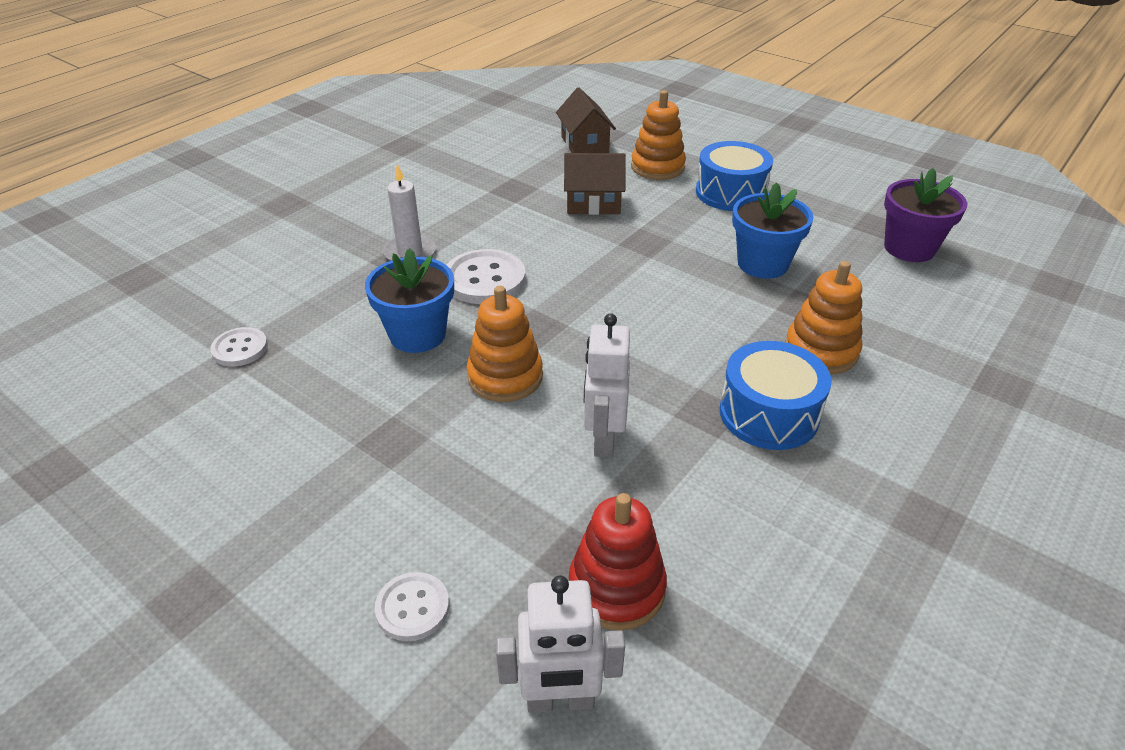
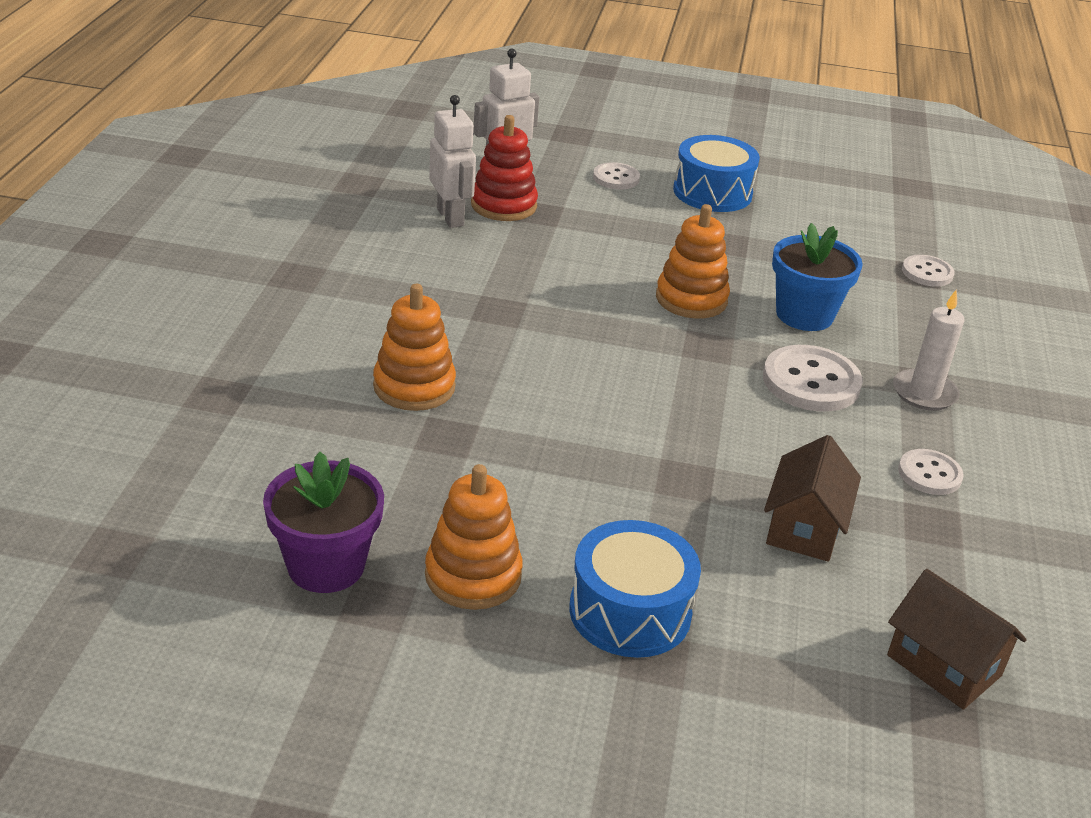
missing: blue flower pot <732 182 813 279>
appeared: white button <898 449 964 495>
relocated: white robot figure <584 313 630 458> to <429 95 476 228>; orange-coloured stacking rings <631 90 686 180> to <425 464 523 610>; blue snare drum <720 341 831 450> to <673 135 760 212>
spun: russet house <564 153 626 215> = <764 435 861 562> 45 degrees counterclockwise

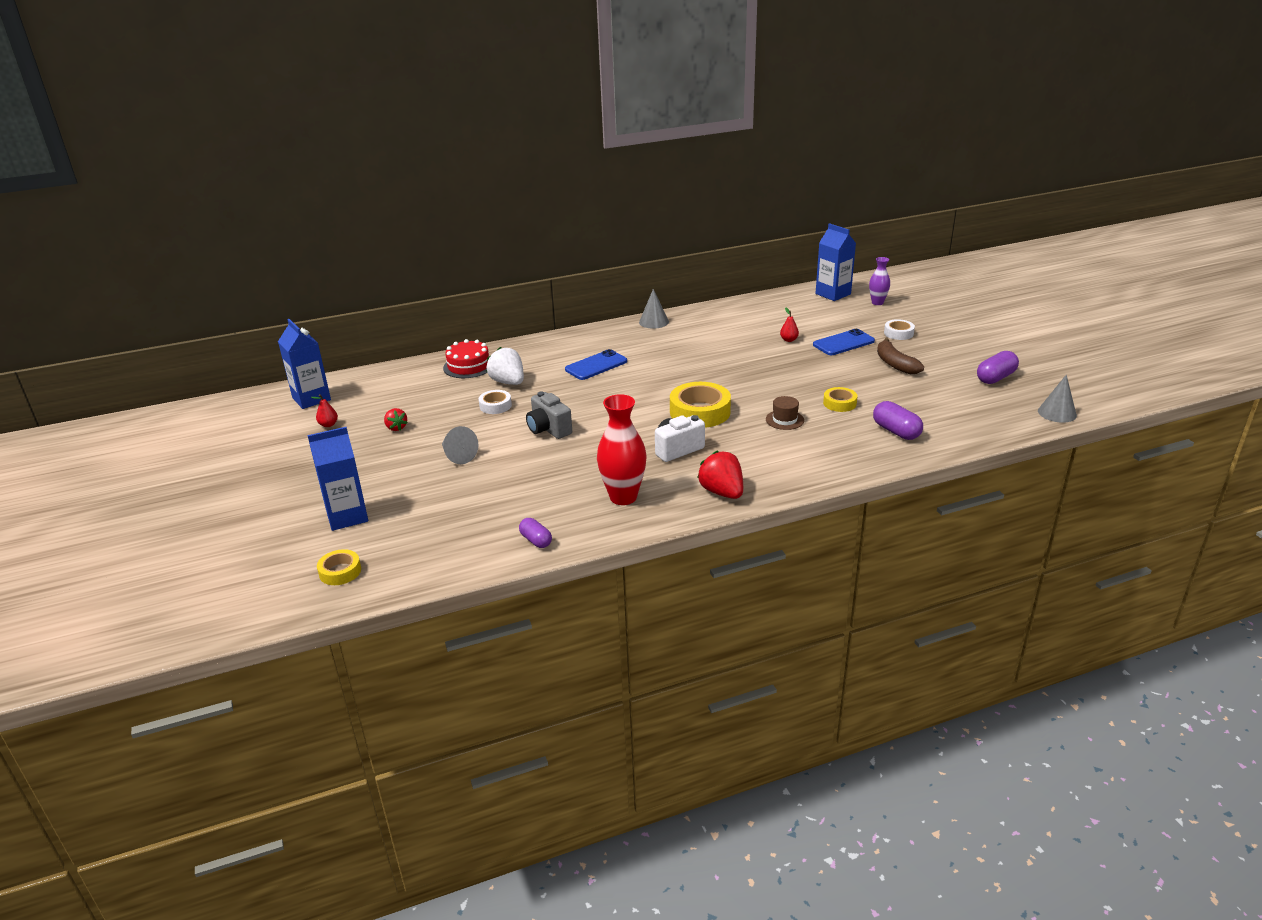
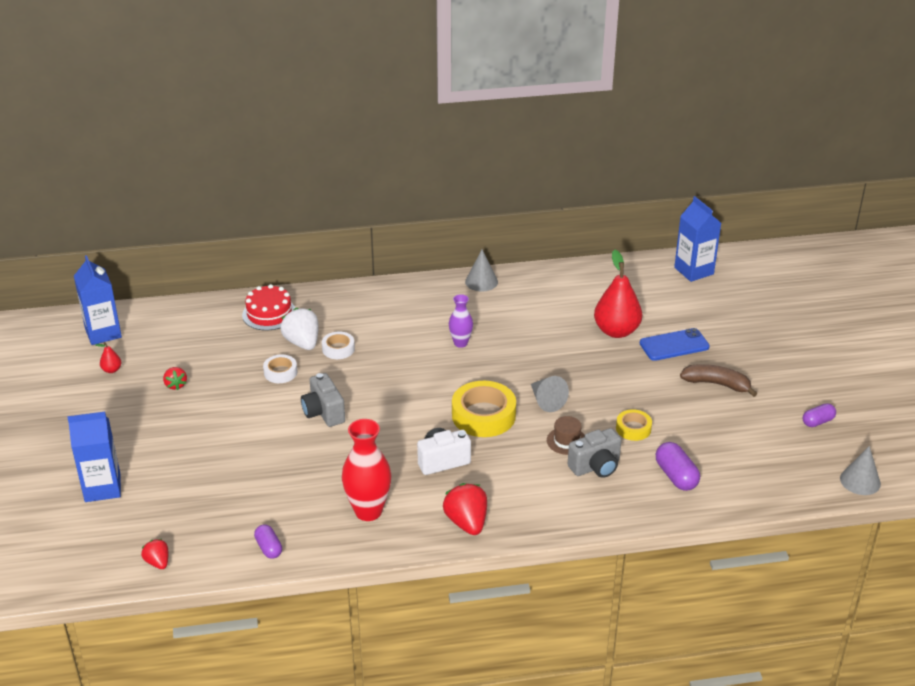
missing: golden tape <317 549 361 585>; blue mobile phone <565 349 627 380>
appeared: crimson strawberry <141 539 168 569>; gray compact camera <568 428 621 478>
relocated: gray cone shape <442 426 479 464> to <531 376 569 412>; royal purple flower vase <869 257 890 305> to <449 294 473 348>; white tape <884 319 915 340> to <322 331 355 359>
spun: russet banana fruit <877 338 924 374> = <680 364 757 397> 120 degrees clockwise
size: crimson pear fruit <780 308 799 342> = <594 250 642 338> x2.34; royal purple pill <977 351 1019 384> = <803 403 836 427> x0.66

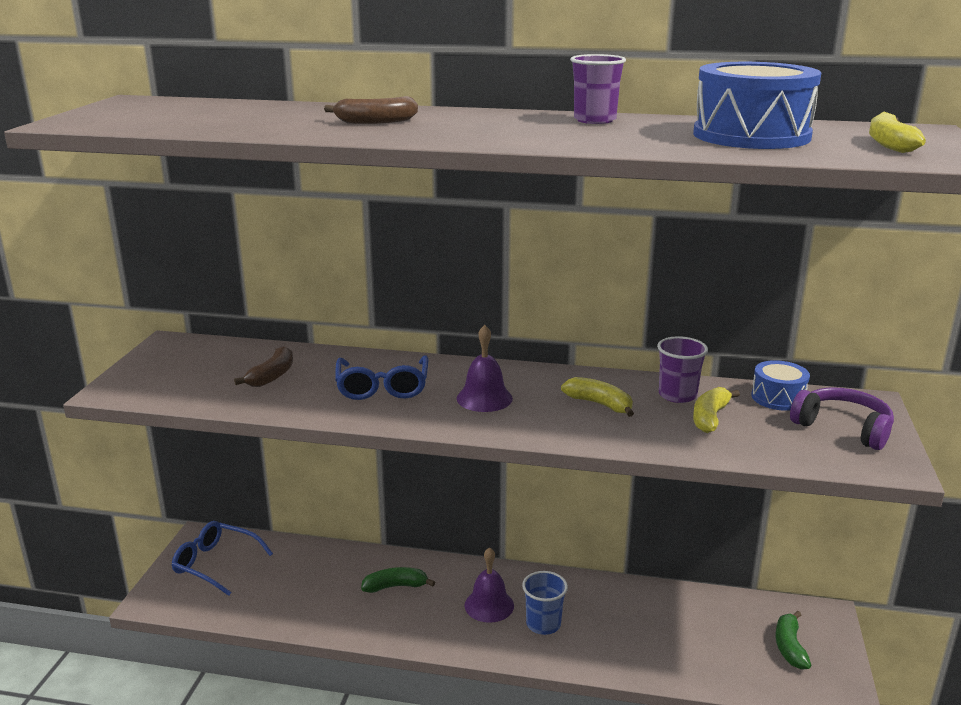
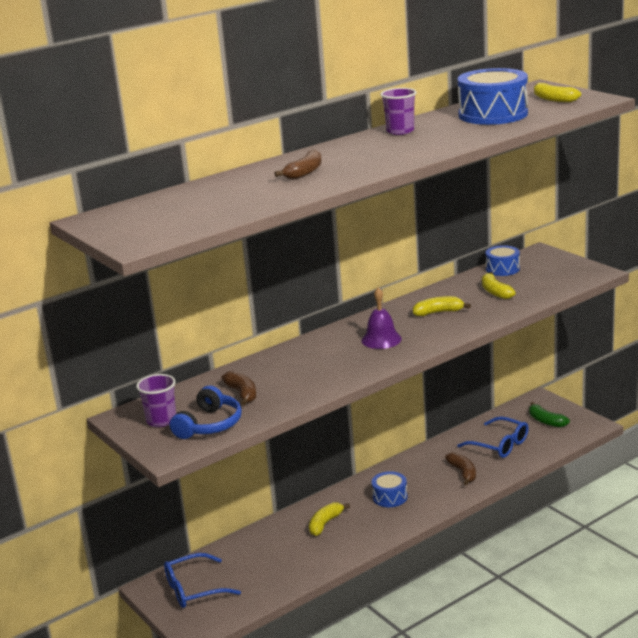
missing: blue beaker <522 571 568 635>; royal purple headset <790 388 894 450>
appeared: blue headset <170 386 242 439>; russet banana fruit <445 452 476 485>
relocated: blue spectacles <335 355 428 400> to <457 416 529 458>; royal purple beaker <657 336 708 403> to <136 374 176 427>
exchanged: royal purple hand bell <464 547 514 623> to blue snare drum <372 471 407 507>
colour: leaf-green banana fruit <361 567 435 593> to golden banana fruit <309 502 350 536>

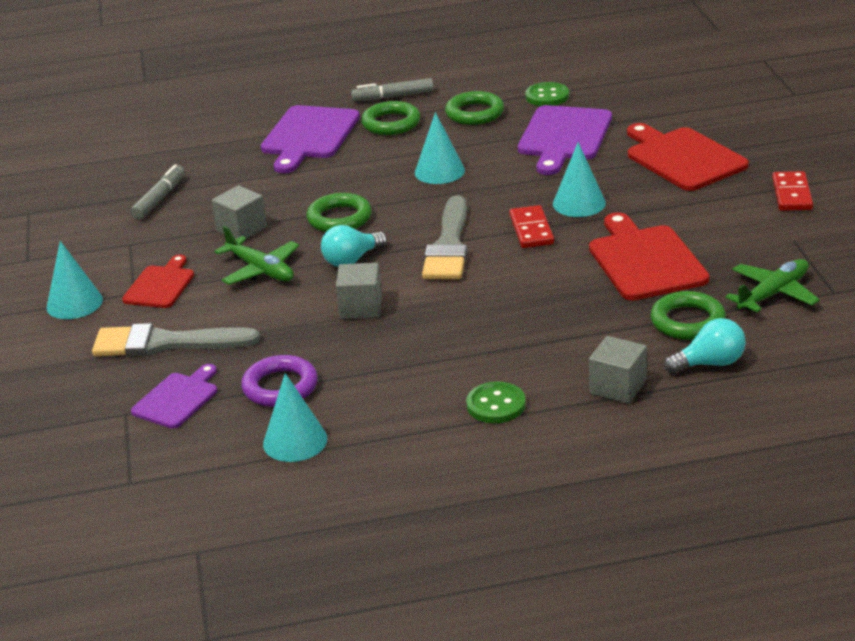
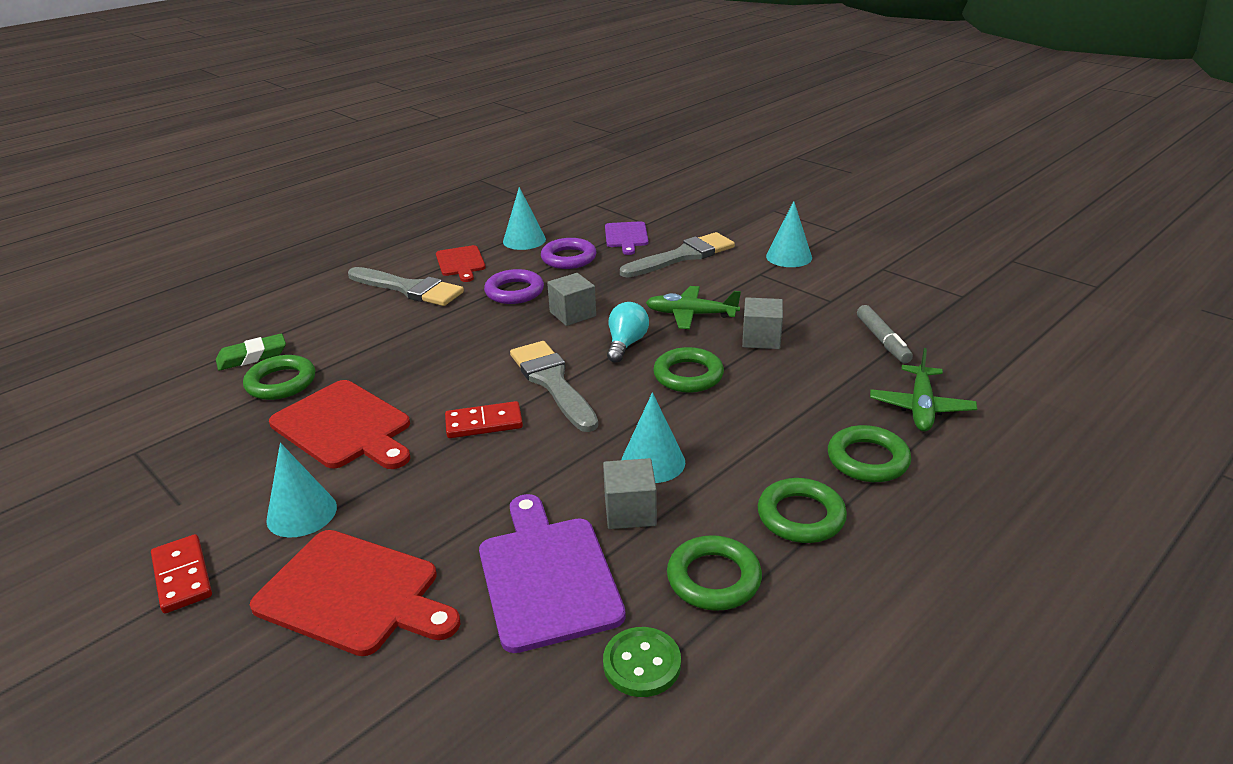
missing: gray felt pen <351 78 434 101>
appeared: royal purple ring <484 269 544 304>
relocated: crimson chopping board <122 255 194 308> to <436 245 486 282>; turquoise cone shape <553 142 606 217> to <266 443 337 538>; gray solid cube <589 336 647 404> to <603 458 657 529>; leaf-green plane <725 259 820 312> to <870 348 977 431>
exchanged: royal purple chopping board <261 105 360 173> to leaf-green ring <828 425 911 482>; leaf-green button <466 382 526 423> to gray brush <348 267 464 306>; turquoise bulb <664 318 746 374> to leaf-green eraser <216 334 286 371>
spun: crimson domino piece <509 205 554 248> = <445 401 523 438> 60 degrees counterclockwise

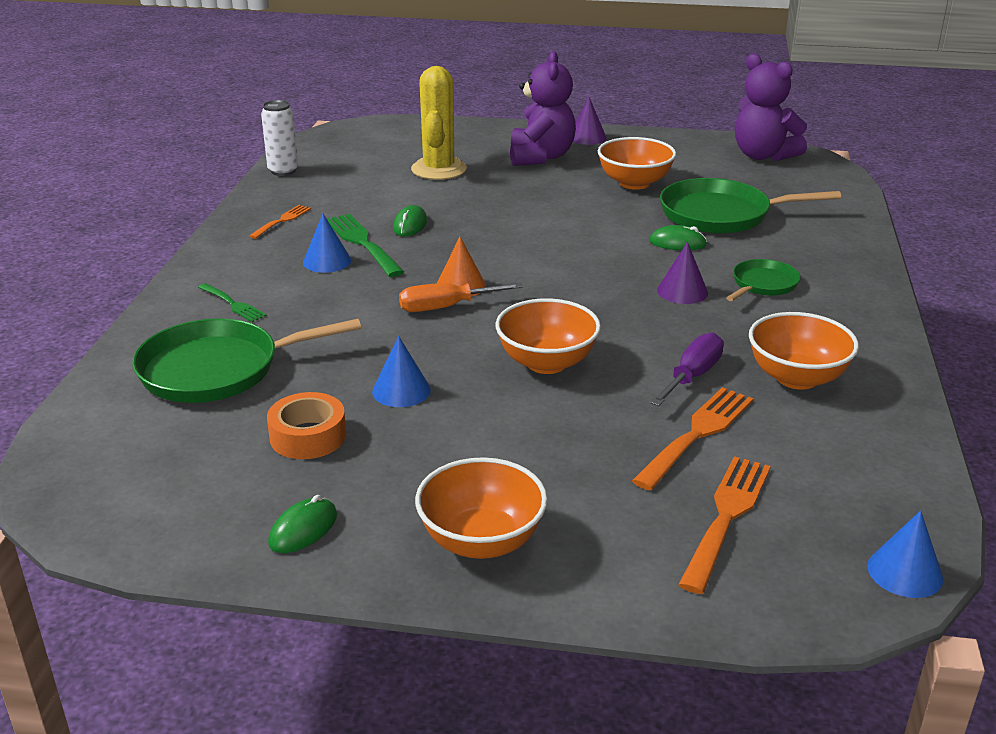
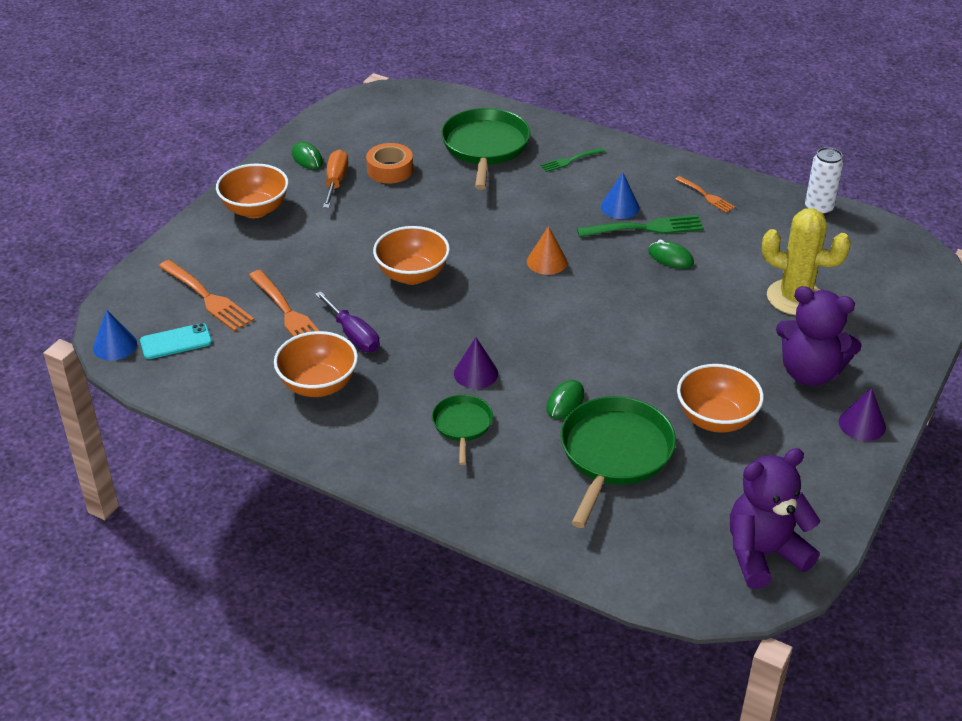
missing: blue cone shape <372 336 431 407>
appeared: turquoise mobile phone <140 323 212 359>
relocated: orange-coloured flat screwdriver <399 283 523 312> to <323 149 348 208>
spun: leaf-green frying pan <726 259 800 301> = <432 395 493 465> 150 degrees counterclockwise

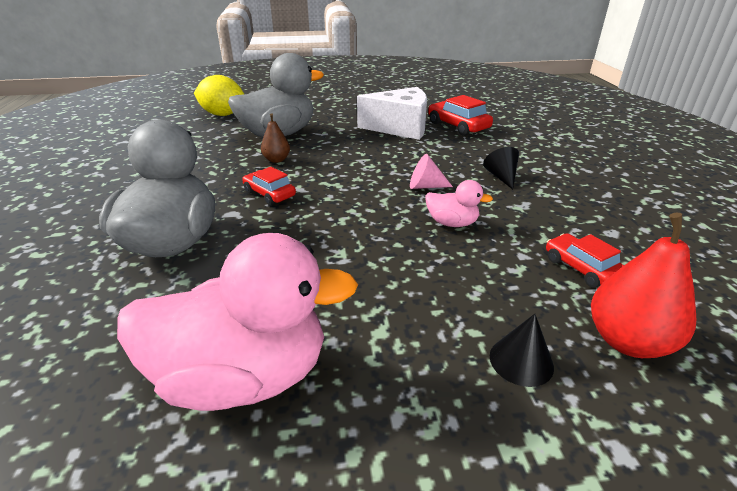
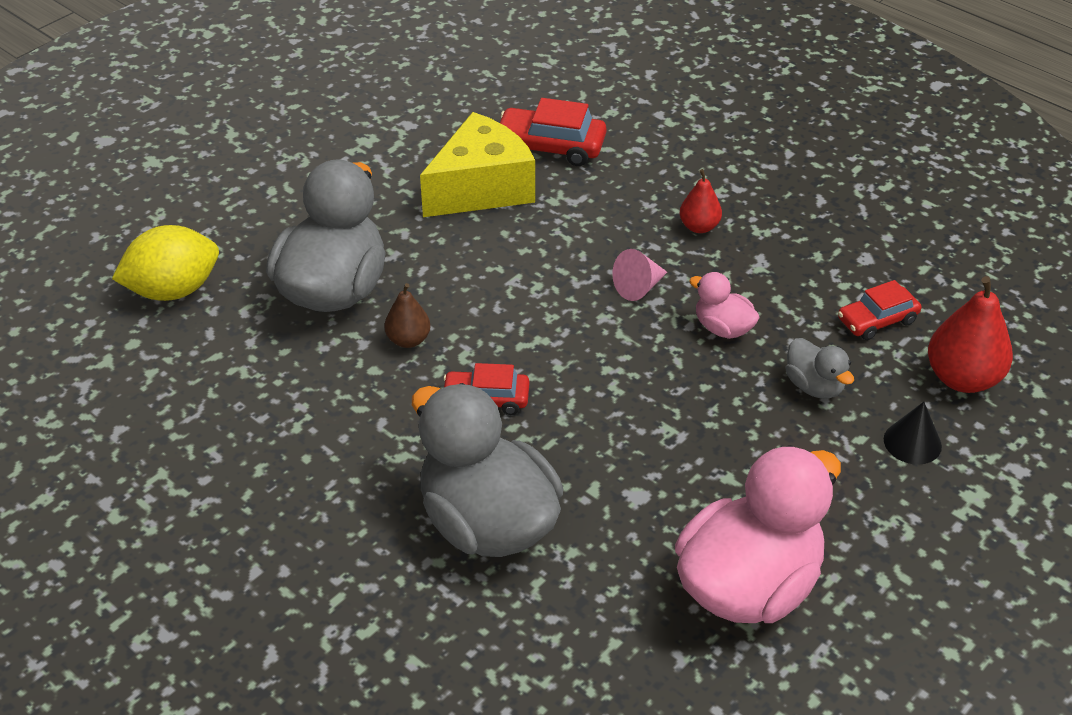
appeared: gray duck <785 338 854 399>
exchanged: black cone shape <483 147 519 189> to crimson pear fruit <680 169 722 233>
colour: white piece of cheese <357 87 427 140> to golden piece of cheese <420 112 535 217>
spun: rosy duck <425 180 493 227> = <689 272 760 339> 120 degrees counterclockwise; crimson toy car <546 233 624 288> = <838 280 921 340> 45 degrees counterclockwise

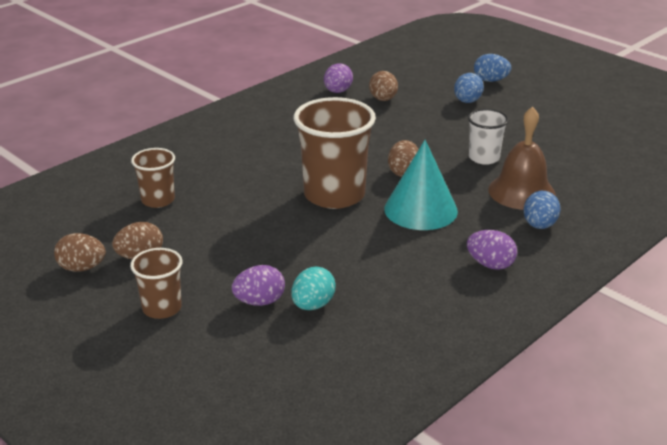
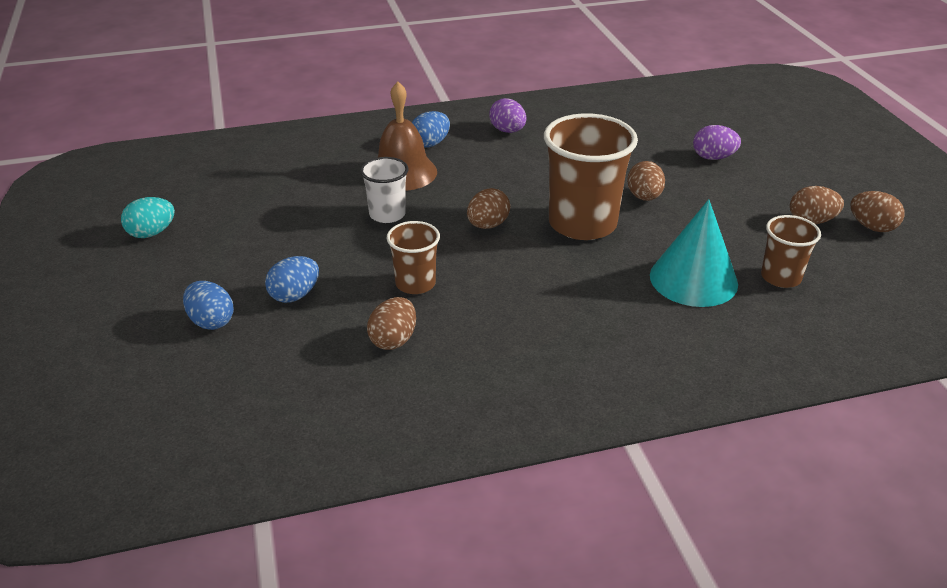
missing: royal purple toy egg <324 63 353 93>
appeared: russet toy egg <627 161 665 201>
relocated: russet beaker <130 248 182 319> to <387 221 440 294>; turquoise toy egg <291 267 335 310> to <121 197 175 238>; turquoise cone shape <384 140 458 230> to <650 199 738 307>

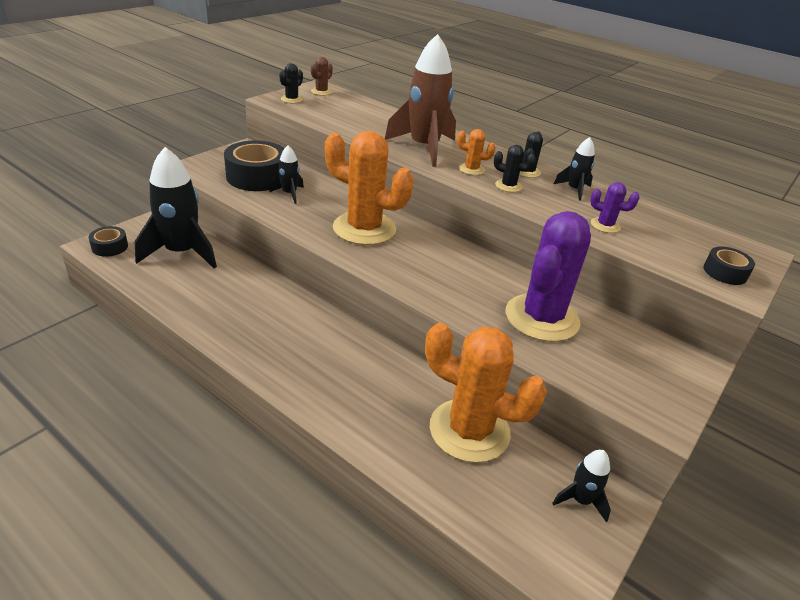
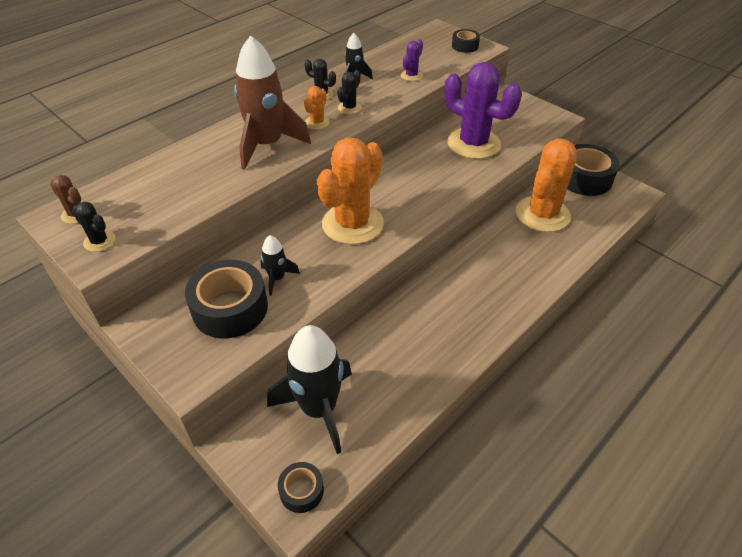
exchanged: black rocket <552 450 611 522> to black tape <567 144 619 196>

